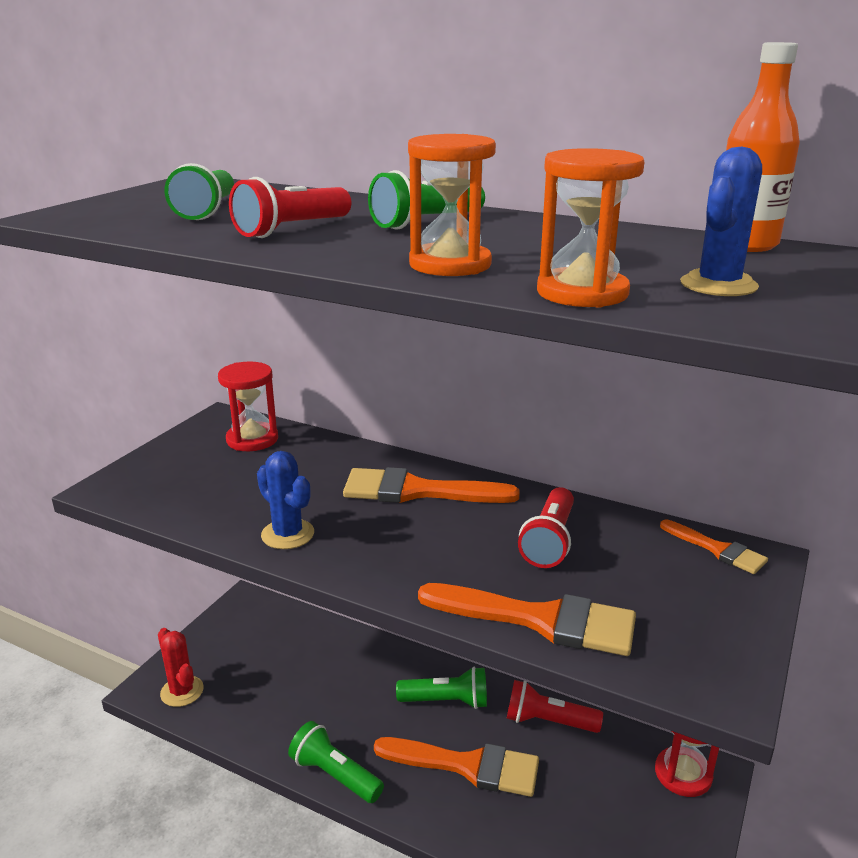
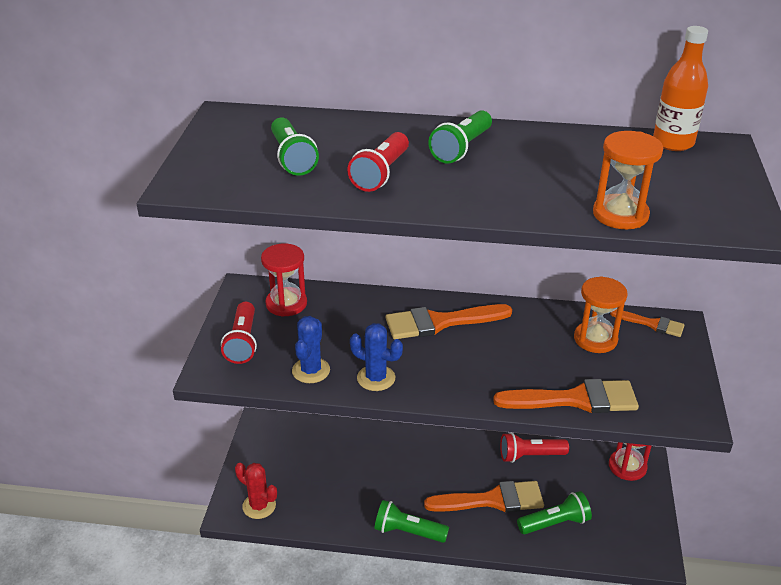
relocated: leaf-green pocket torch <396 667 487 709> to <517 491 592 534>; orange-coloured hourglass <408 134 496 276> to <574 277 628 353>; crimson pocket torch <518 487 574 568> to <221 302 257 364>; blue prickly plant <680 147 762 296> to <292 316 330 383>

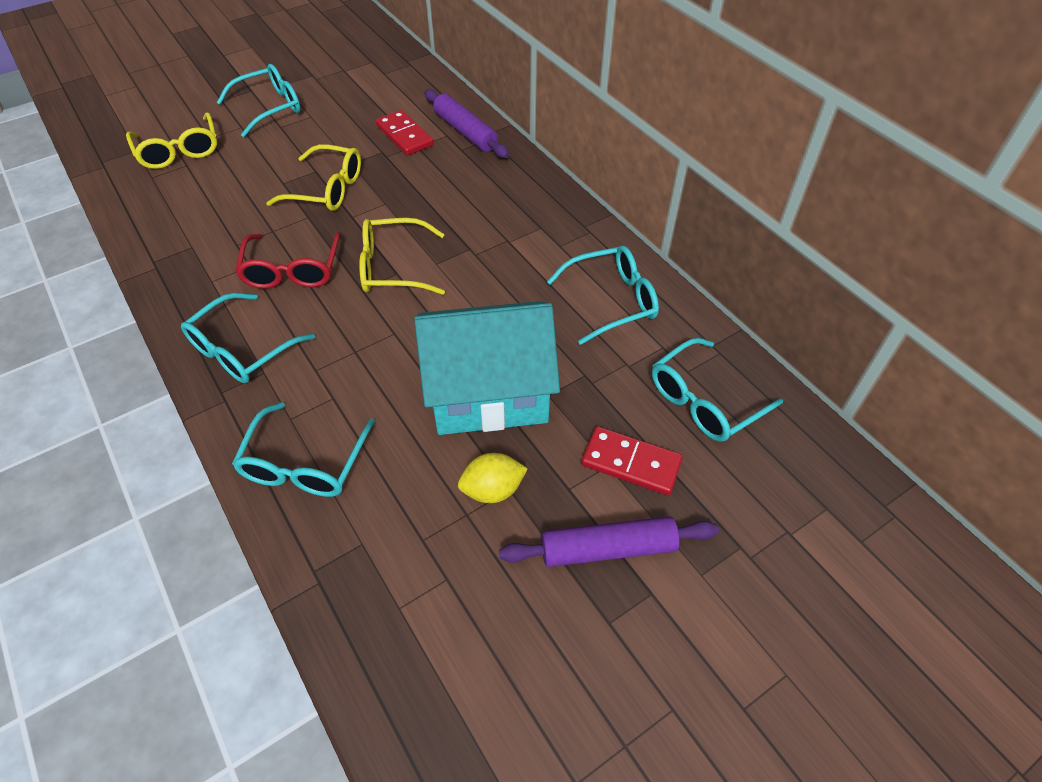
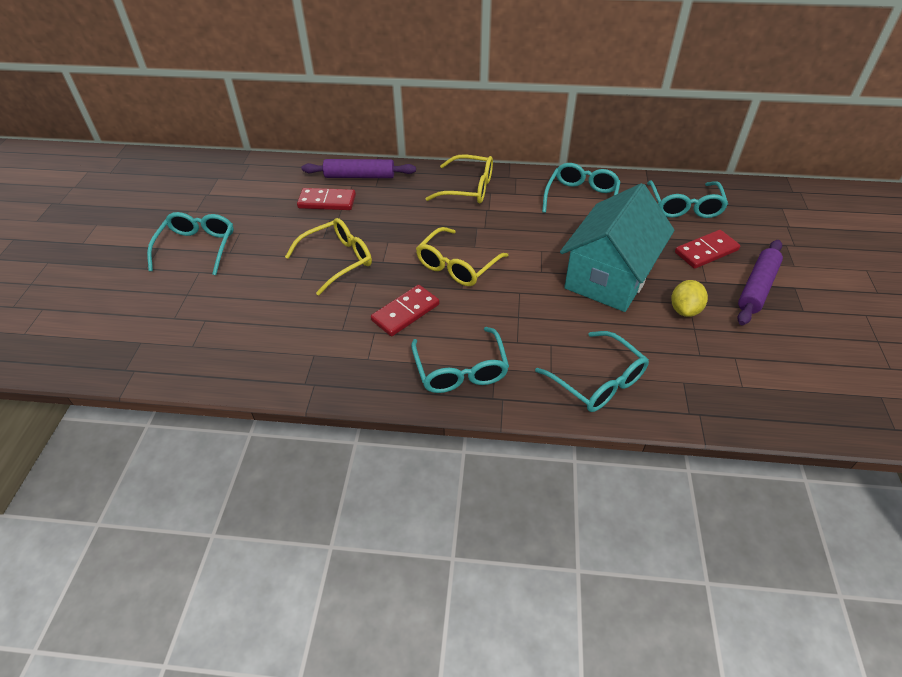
relocated: golden spectacles <126 112 217 169> to <425 155 493 203>
exchanged: crimson spectacles <235 232 341 289> to crimson domino piece <371 285 439 336>

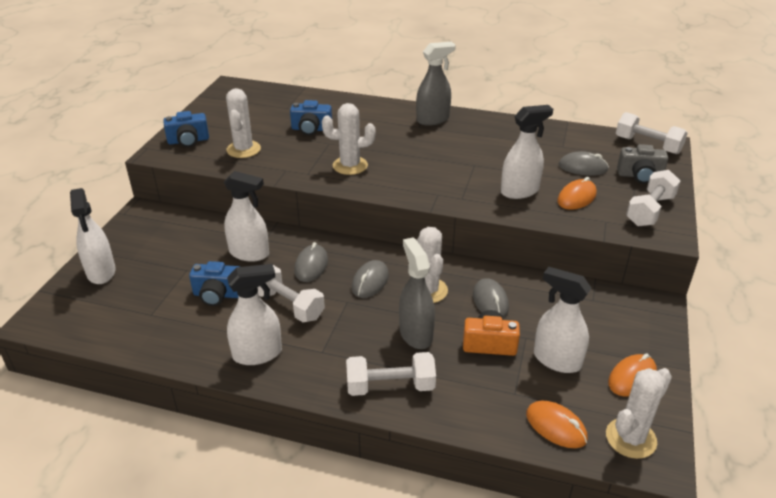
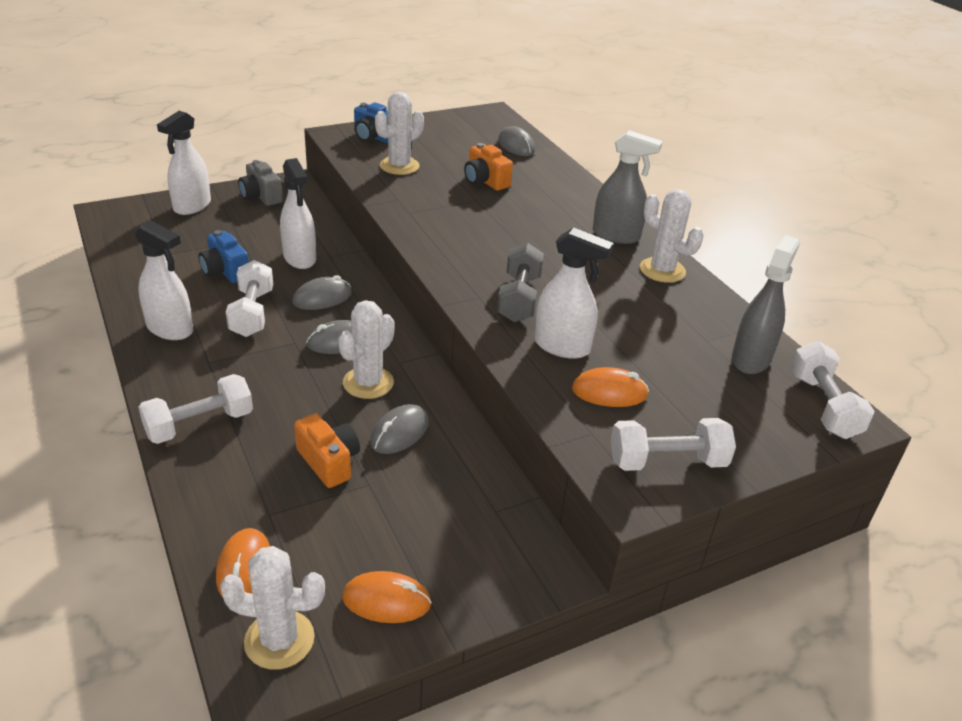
missing: white sprayer <534 267 591 373>
appeared: gray dumbbell <497 243 544 322>
relocated: white prickly plant <322 103 376 175> to <640 189 703 283>; gray sprayer <399 237 435 349> to <732 235 800 374>; gray PC mouse <559 151 609 176> to <498 126 535 156>; gray compact camera <617 144 668 184> to <238 160 283 206>
colour: blue compact camera <290 100 332 135> to orange-coloured compact camera <464 143 513 191>
spun: white dumbbell <346 352 436 396> = <139 374 253 444> 75 degrees counterclockwise

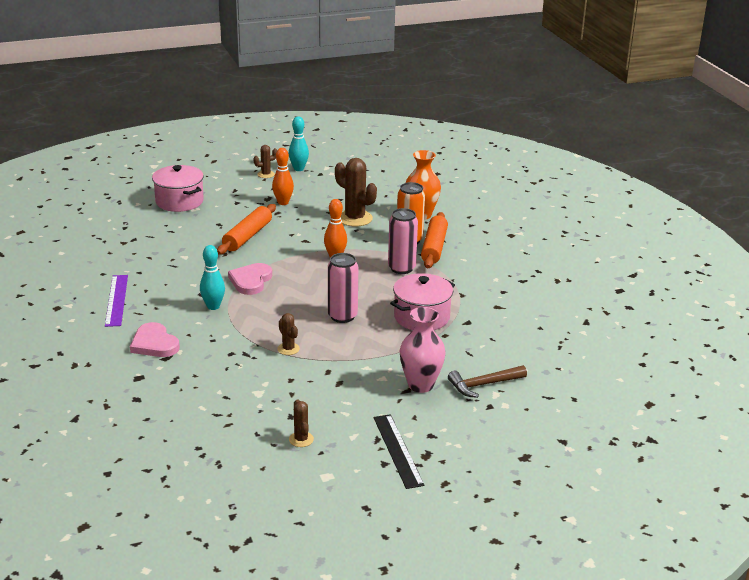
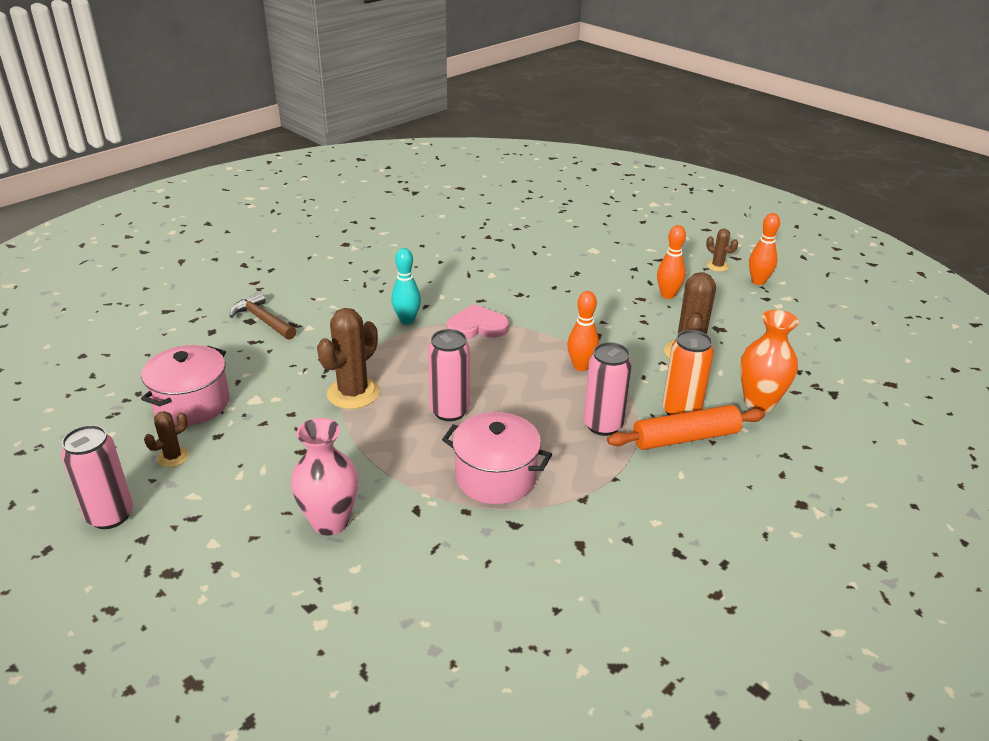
missing: royal purple ruler <105 275 128 327>; rosy heart <130 322 180 357>; orange-coloured rolling pin <217 204 276 254>; black ruler <373 414 425 489>
appeared: rosy soda can <61 425 133 529>
relocated: rosy cooking pot <152 165 204 212> to <141 345 230 426>; russet claw hammer <448 365 527 398> to <230 292 296 340>
colour: turquoise skittle <289 116 309 171> to orange-coloured skittle <749 213 780 285>
size: russet prickly plant <277 313 300 355> = <317 308 380 409> x1.91

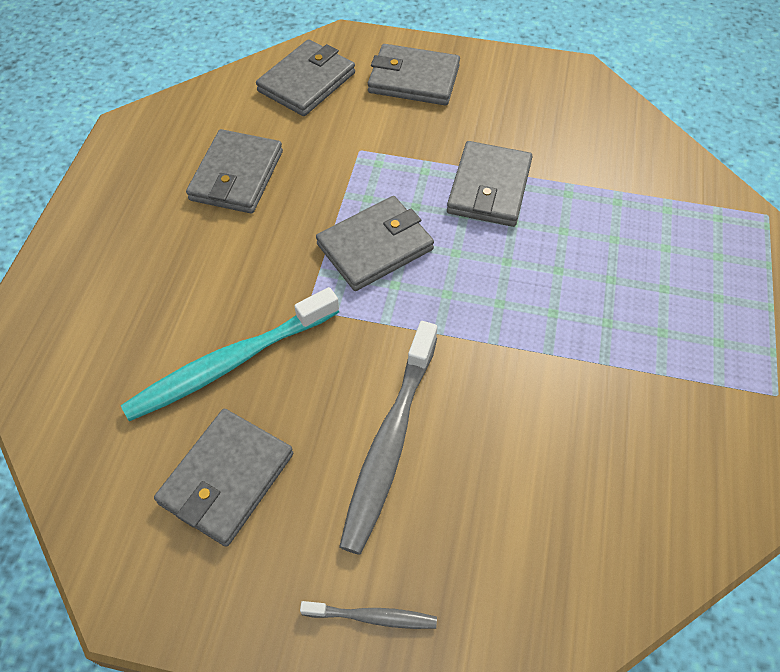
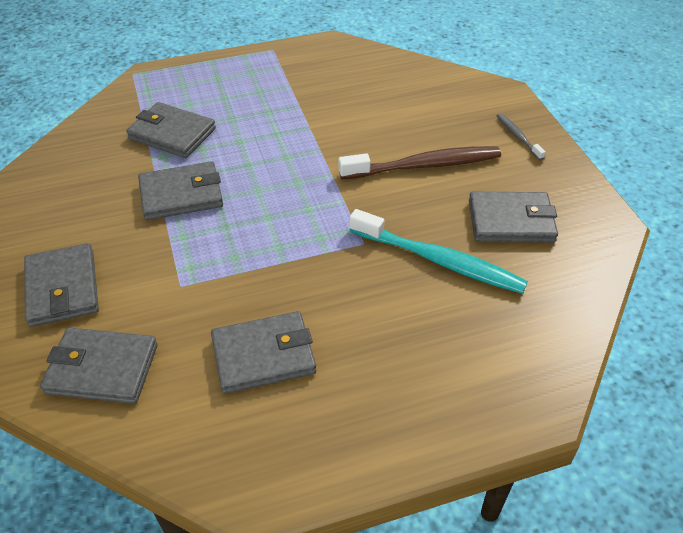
relocated: gray billfold <316 196 434 291> to <126 102 216 158>
colour: gray dental brush <339 321 437 555> to russet dental brush <338 146 501 180>

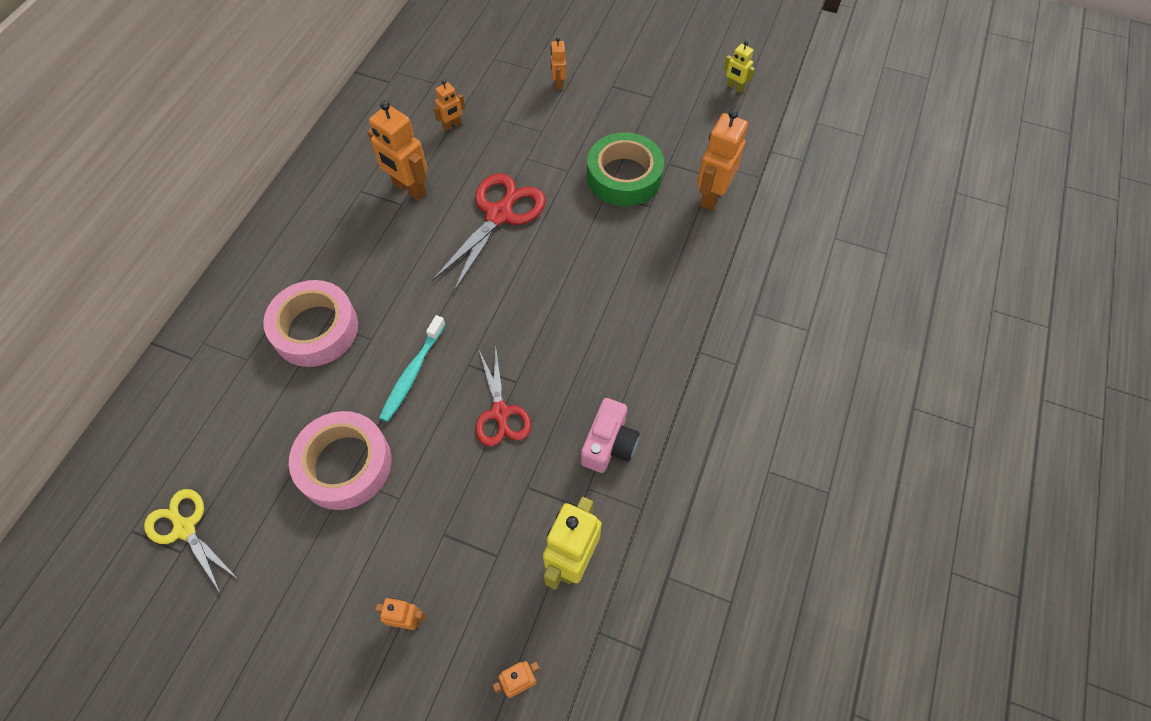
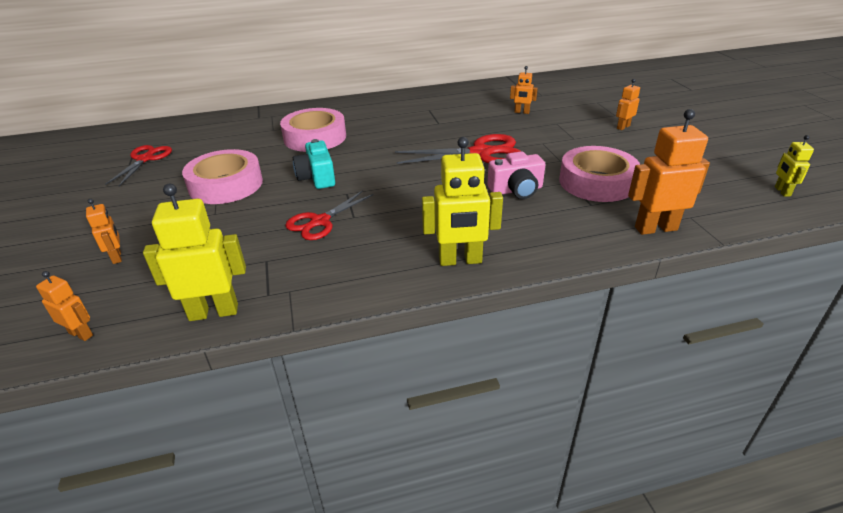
missing: orange-coloured robot figure <367 101 427 200>
appeared: golden robot figure <422 137 503 266>
relocated: rosy compact camera <581 398 640 473> to <487 151 545 199>
exchanged: turquoise dental brush <379 315 446 422> to turquoise compact camera <293 139 335 189>
colour: golden pair of scissors <144 489 238 594> to crimson pair of scissors <105 145 172 186>; leaf-green tape <587 132 664 206> to rosy tape <559 146 640 202>

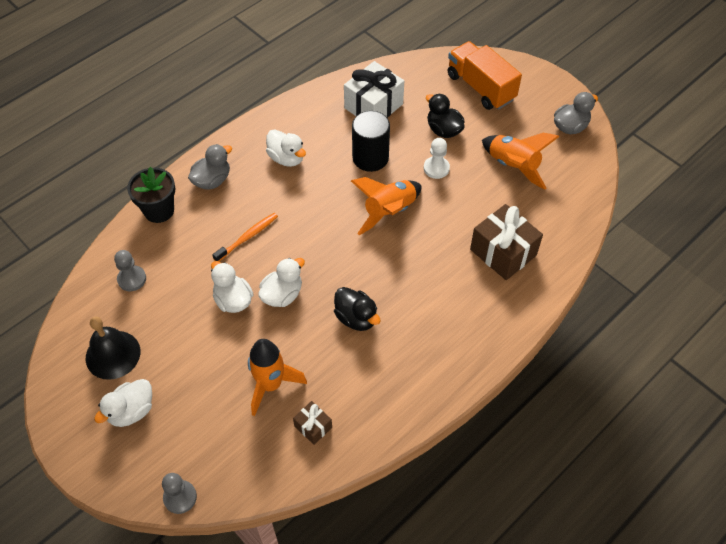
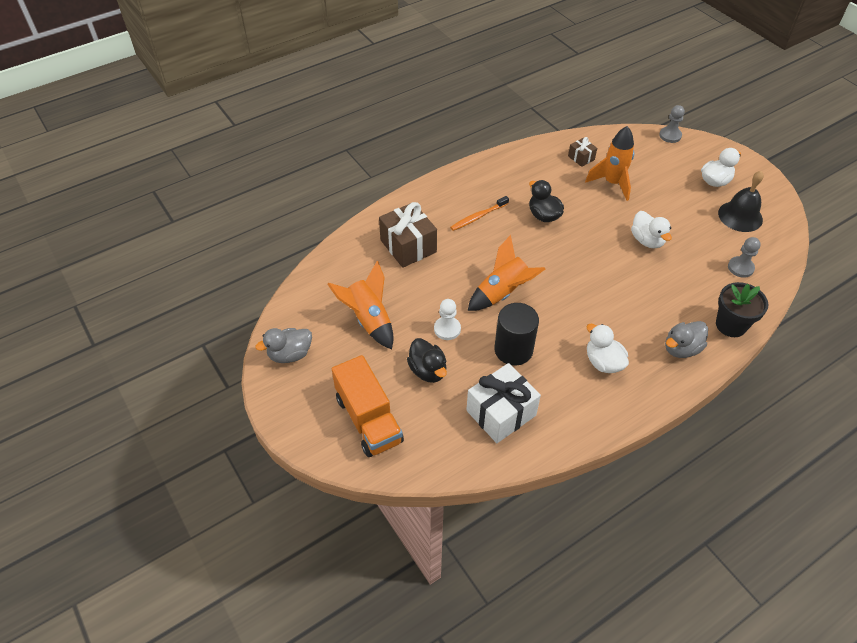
missing: white duck <258 258 305 307>
relocated: orange-coloured dental brush <212 213 278 261> to <450 196 509 231>

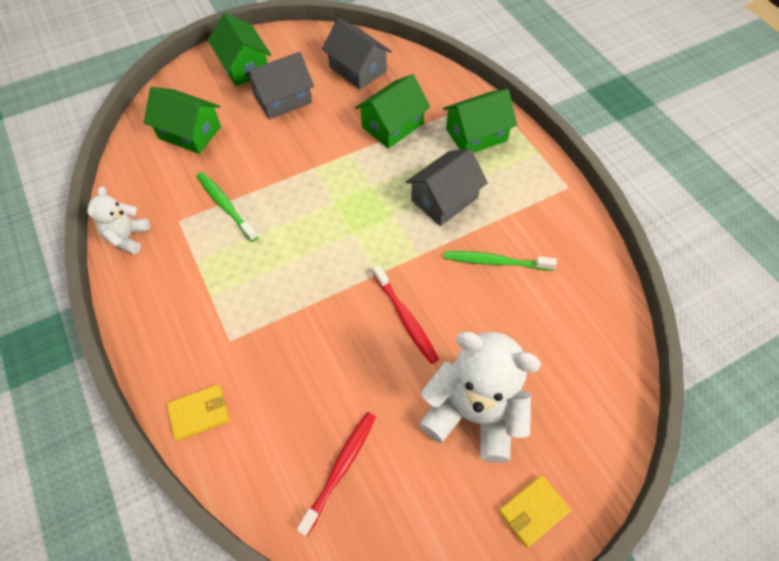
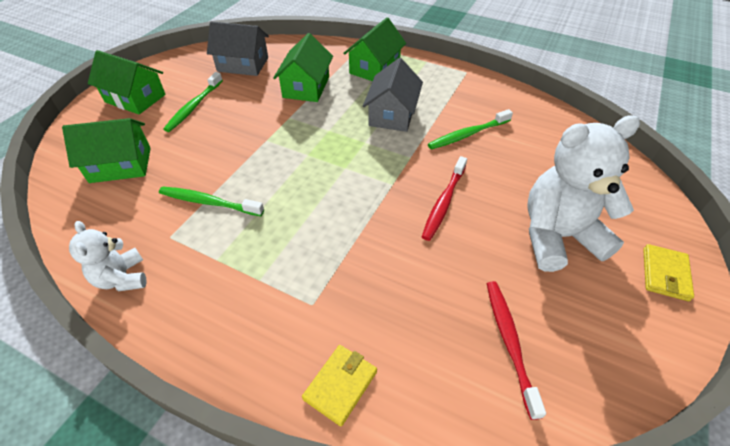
exchanged: gray house <245 52 314 120> to leaf-green dental brush <163 72 223 132>
spun: crimson dental brush <373 265 439 364> = <422 156 467 241> 90 degrees clockwise

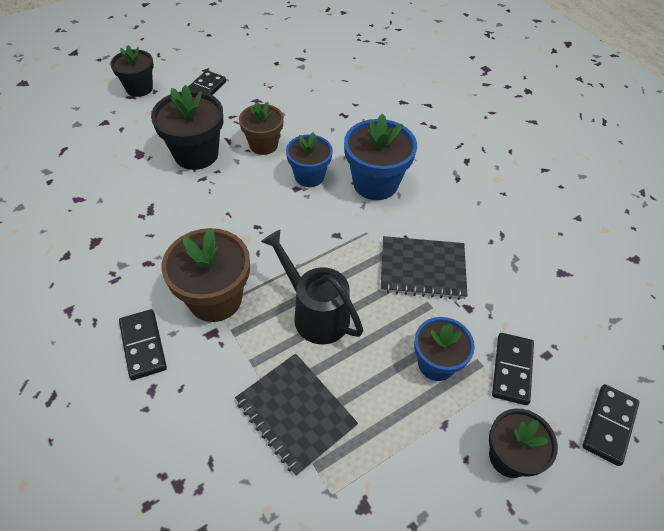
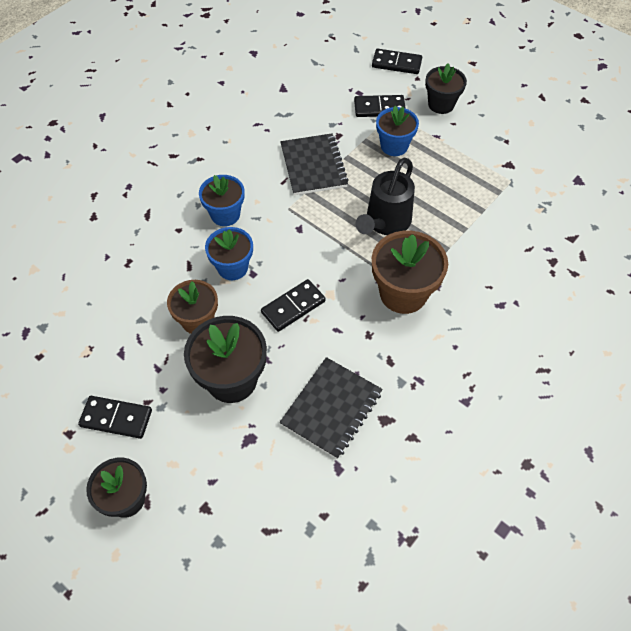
relocated: black domino piece <119 309 167 380> to <261 279 326 332>; black notebook <235 353 358 476> to <279 357 383 459>
size: blue flower pot <344 113 417 200> = <199 175 245 226> x0.66

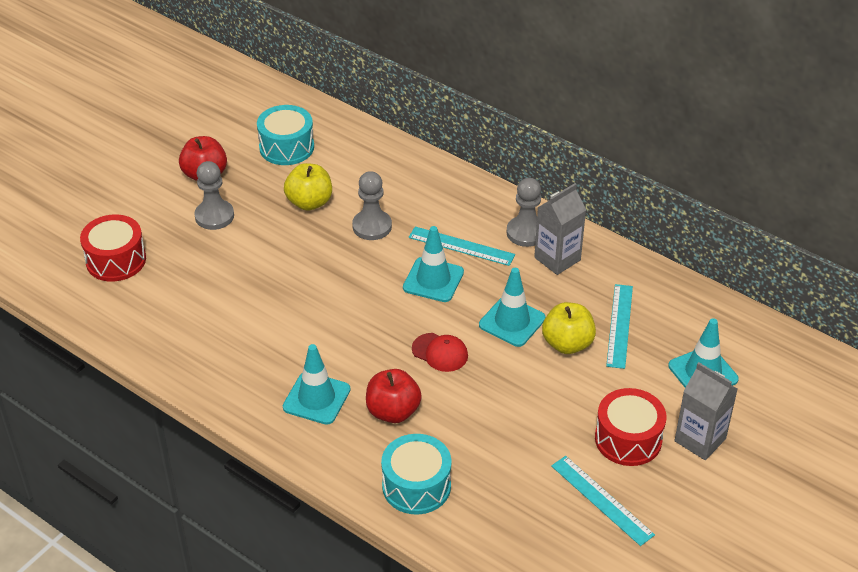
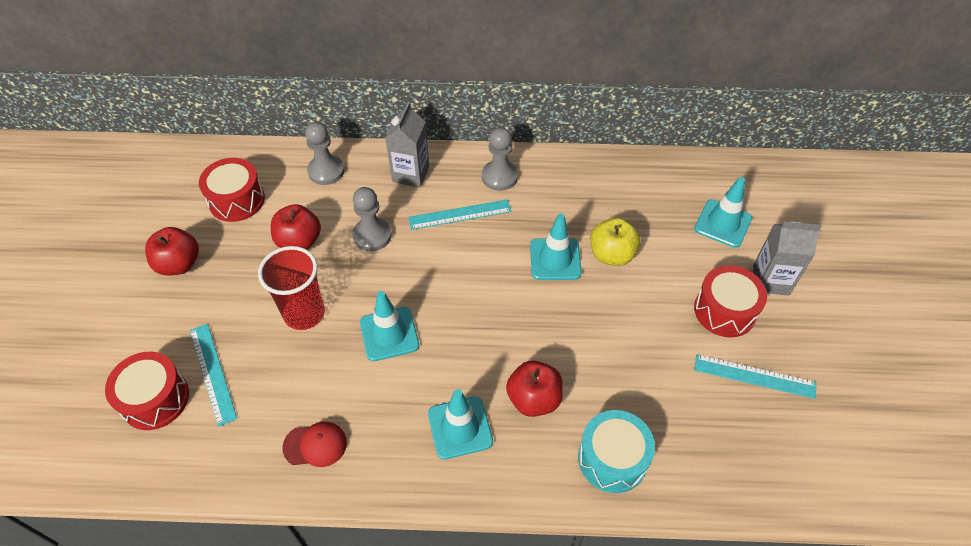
appeared: crimson beaker <258 246 325 330>
relocated: gray game pawn <194 161 234 230> to <305 122 344 185>; turquoise safety cone <403 226 464 302> to <360 291 419 361>; crimson cap <412 333 468 372> to <282 422 347 467>; gray milk carton <534 183 586 275> to <385 102 429 187>; turquoise ruler <606 284 633 369> to <190 324 237 427>
colour: turquoise snare drum <257 105 314 165> to crimson snare drum <199 158 265 222>; golden apple fruit <284 163 332 211> to crimson apple fruit <271 204 321 250>

